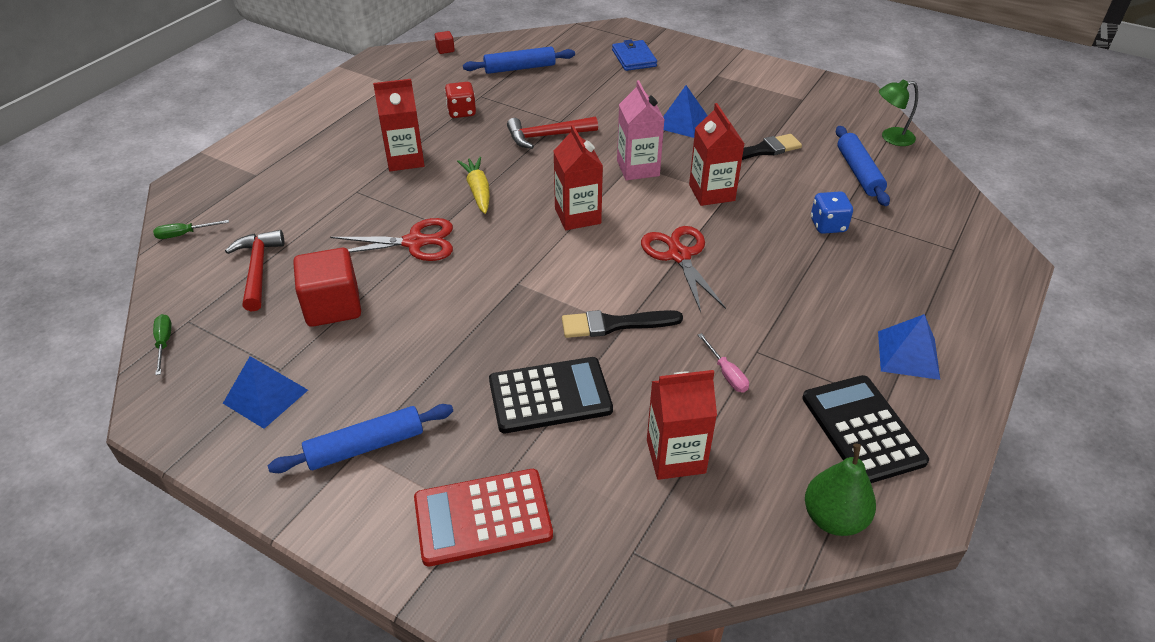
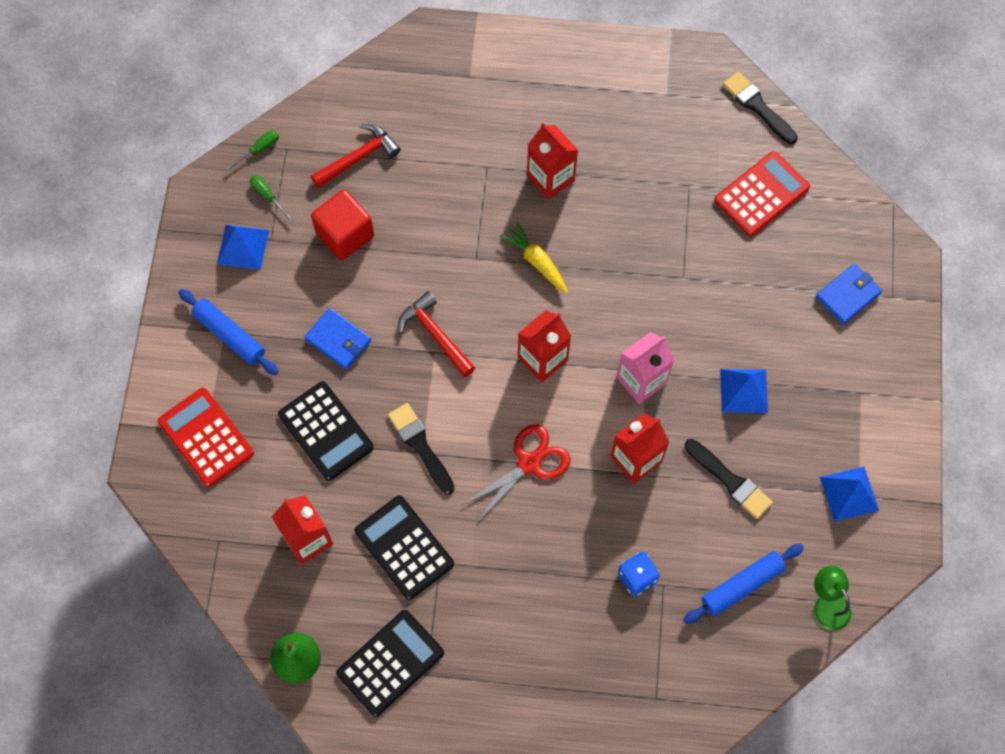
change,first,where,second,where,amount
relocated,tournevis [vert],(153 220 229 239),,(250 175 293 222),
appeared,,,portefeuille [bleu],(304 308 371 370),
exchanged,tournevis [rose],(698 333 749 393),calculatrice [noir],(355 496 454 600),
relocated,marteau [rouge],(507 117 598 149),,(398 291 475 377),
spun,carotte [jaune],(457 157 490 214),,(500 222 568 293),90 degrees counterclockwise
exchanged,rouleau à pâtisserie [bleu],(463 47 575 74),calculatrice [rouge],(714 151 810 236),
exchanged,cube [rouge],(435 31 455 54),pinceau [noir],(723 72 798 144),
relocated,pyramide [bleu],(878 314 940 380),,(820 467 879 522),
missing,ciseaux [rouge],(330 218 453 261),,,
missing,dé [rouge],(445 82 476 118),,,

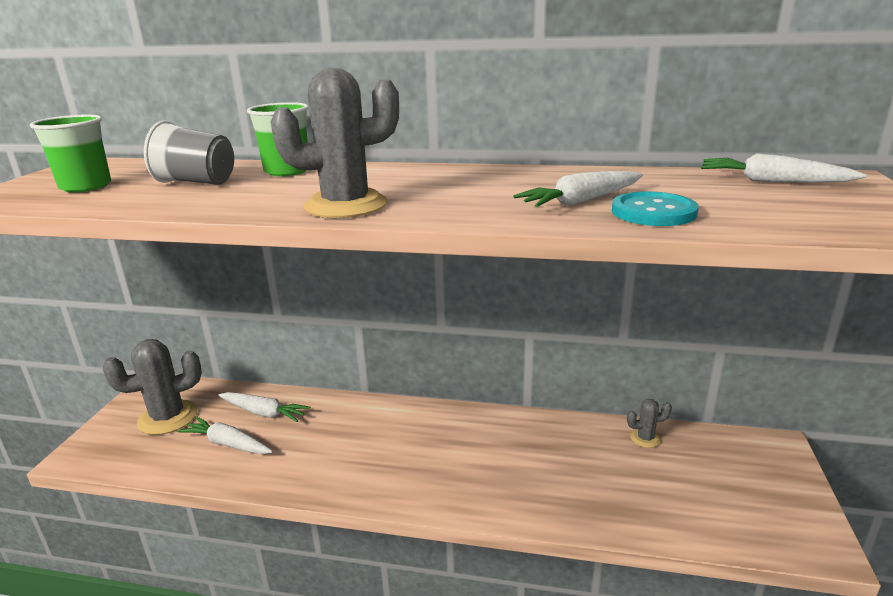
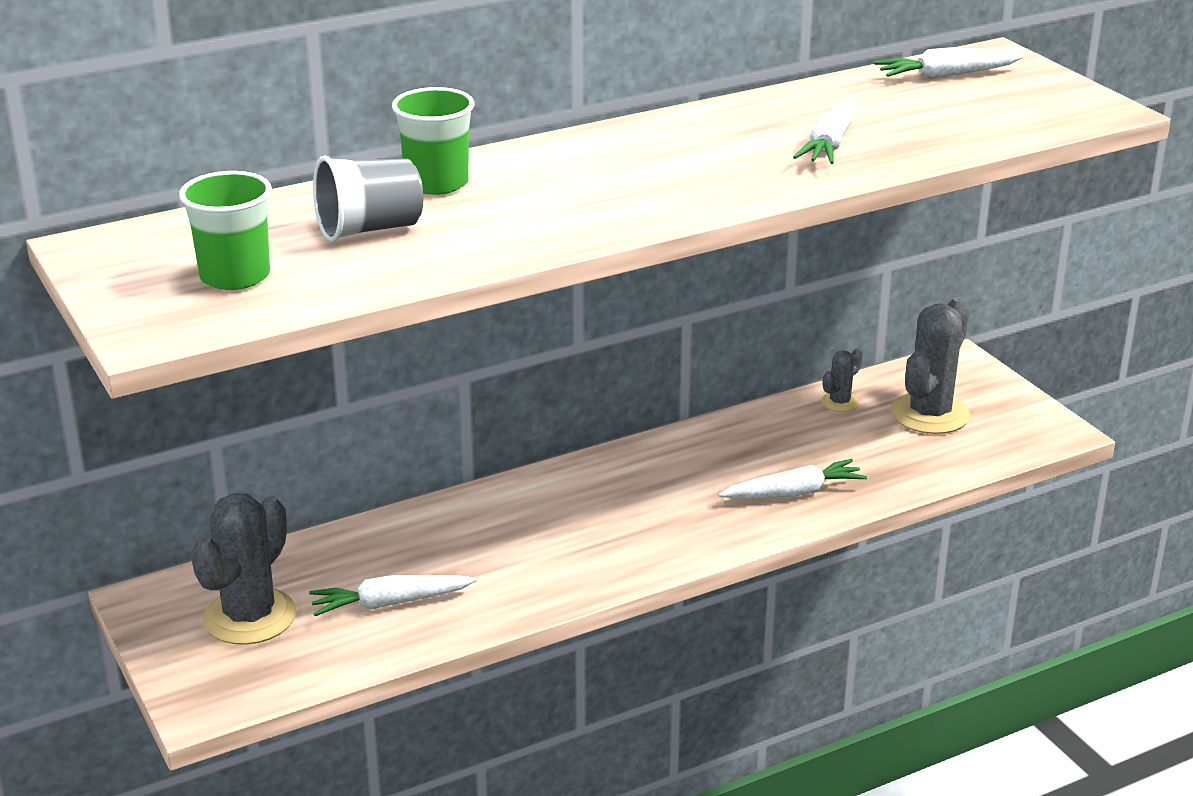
change,first,where,second,where,amount
relocated,carotte [blanc],(218 392 310 422),,(718 459 867 498),
relocated,cactus [gris],(271 67 399 218),,(891 297 970 434),
missing,bouton [turquoise],(612 191 699 226),,,

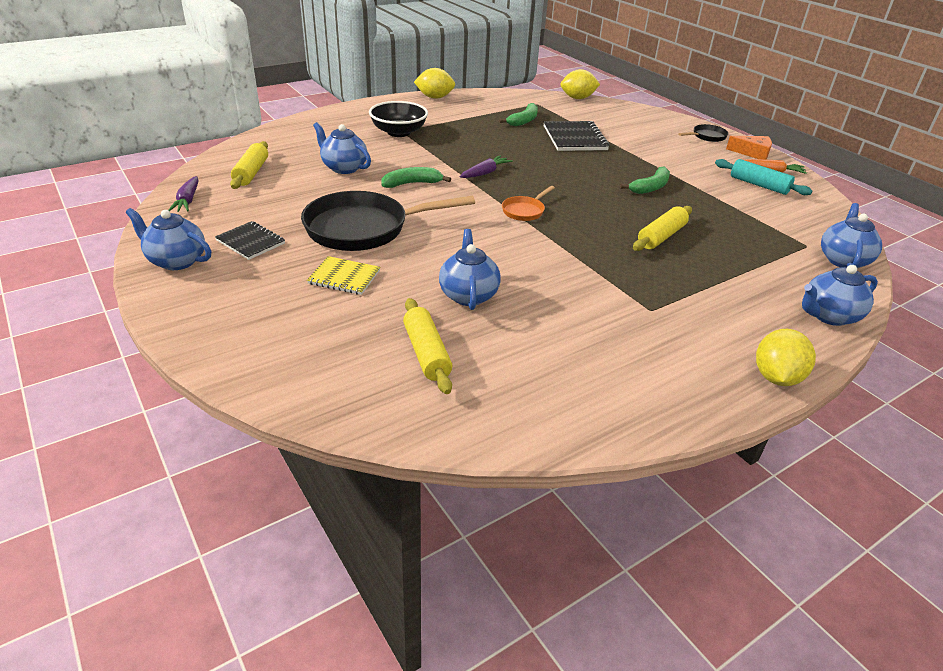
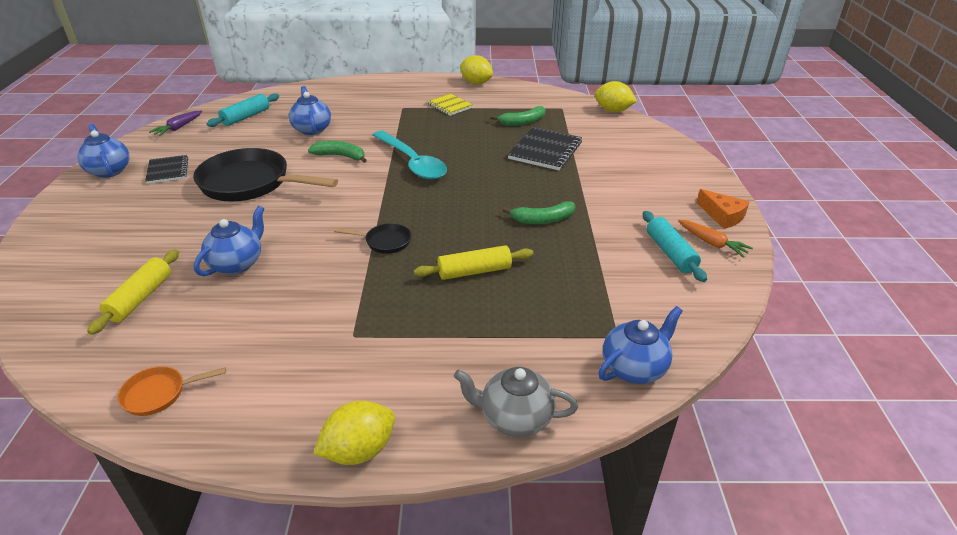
change,first,where,second,where,amount
relocated,poêle [orange],(502 186 555 221),,(118 366 226 416),
colour,rouleau à pâtisserie [jaune],(230 141 268 189),rouleau à pâtisserie [turquoise],(207 93 279 127),
relocated,poêle [noir],(678 124 729 142),,(334 223 411 254),
exchanged,carotte [violet],(460 155 513 178),cuillère [turquoise],(373 131 447 180),
relocated,carnet [jaune],(307 256 380 295),,(427 93 473 116),
colour,théière [bleu],(802 265 878 326),théière [gris],(454 367 578 437),
missing,bol [noir],(369 101 428 137),,,

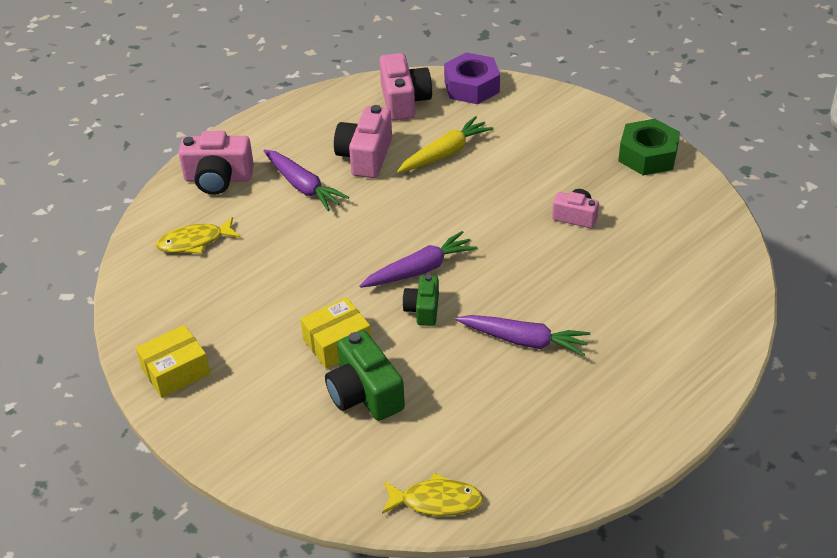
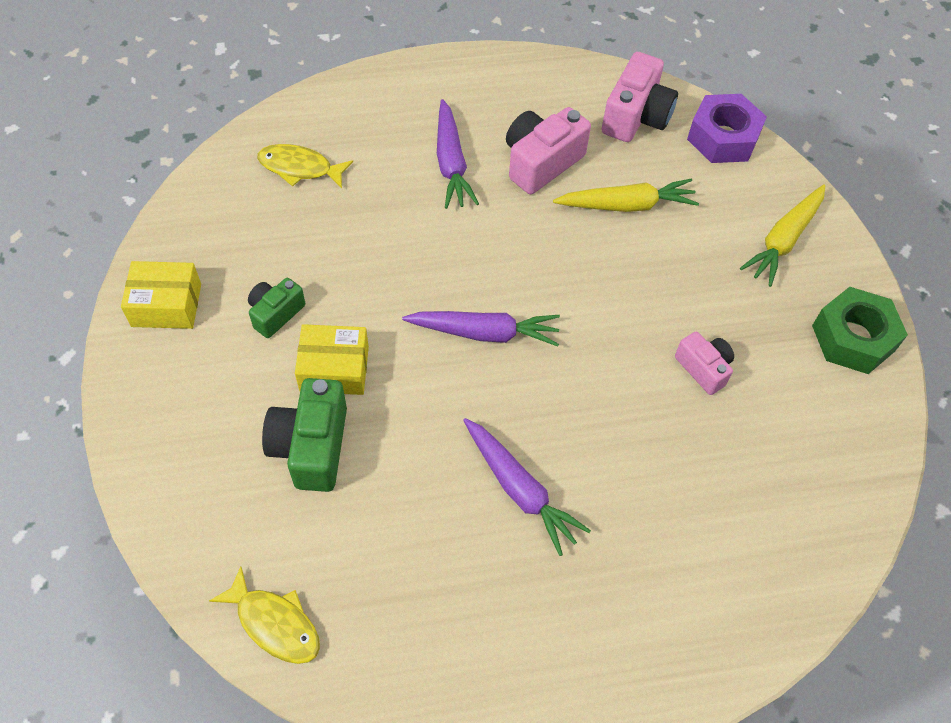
change,first,where,second,where,amount
relocated,appareil photo [vert],(402 274 439 326),,(248 278 305 338),
appeared,,,carotte [jaune],(740 184 825 287),
missing,appareil photo [rose],(178 131 254 195),,,

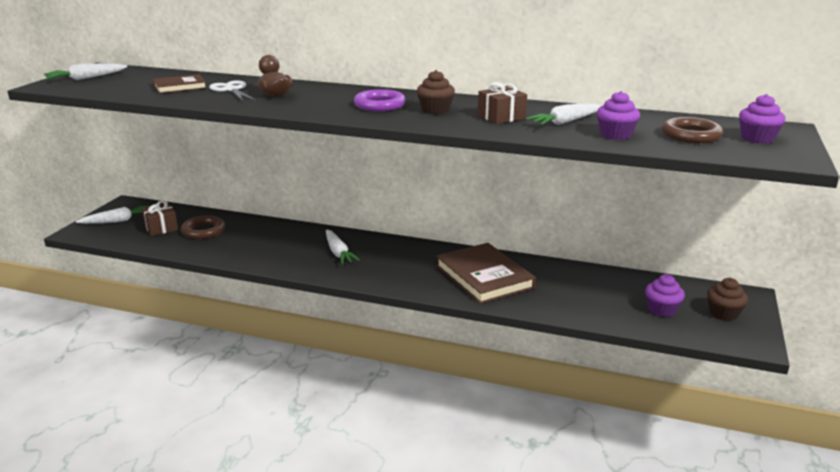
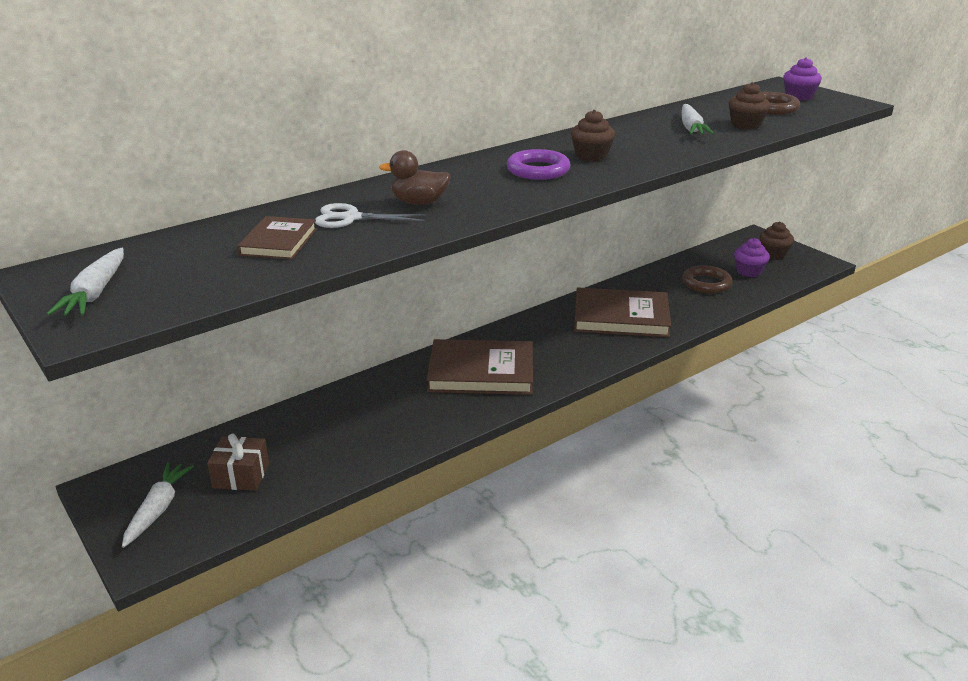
change,first,where,second,where,amount
exchanged,carotte [blanc],(326 230 360 264),livre [marron],(426 339 533 395),
relocated,anneau [marron],(181 216 225 239),,(682 265 733 293),
colour,muffin [violet],(597 91 640 140),muffin [marron],(729 82 770 129),
missing,cadeau [marron],(478 82 527 124),,,

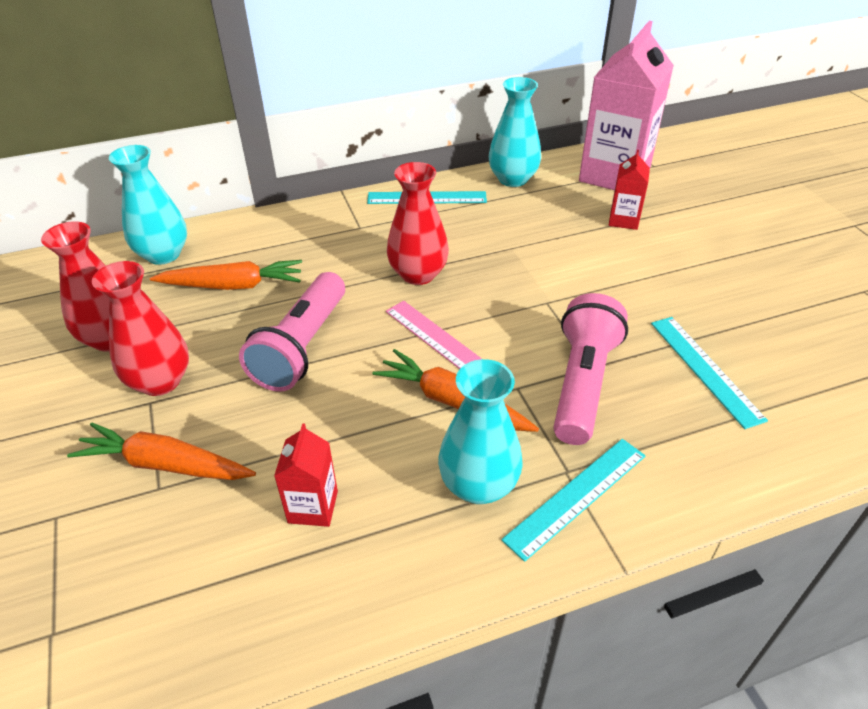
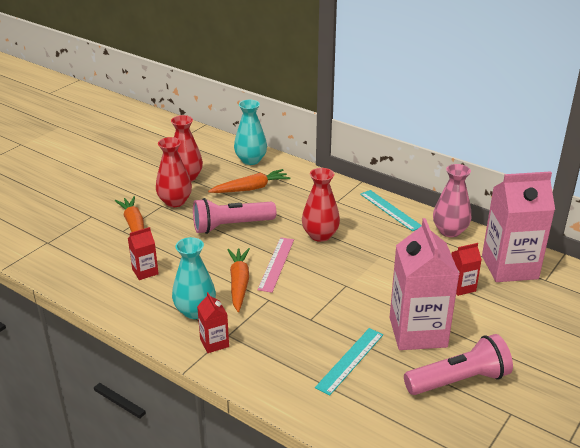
change,first,where,second,where,amount
exchanged,règle [turquoise],(501 439 646 562),brique de lait [rouge],(197 292 229 353),
spun,carotte [orange],(150 260 302 290),,(208 169 291 193),75 degrees counterclockwise
appeared,,,brique de lait [rose],(390 218 459 350),
relocated,lampe de poche [rose],(553 293 628 445),,(404 334 513 395),
colour,vase [turquoise],(489 77 541 187),vase [rose],(433 164 471 237),

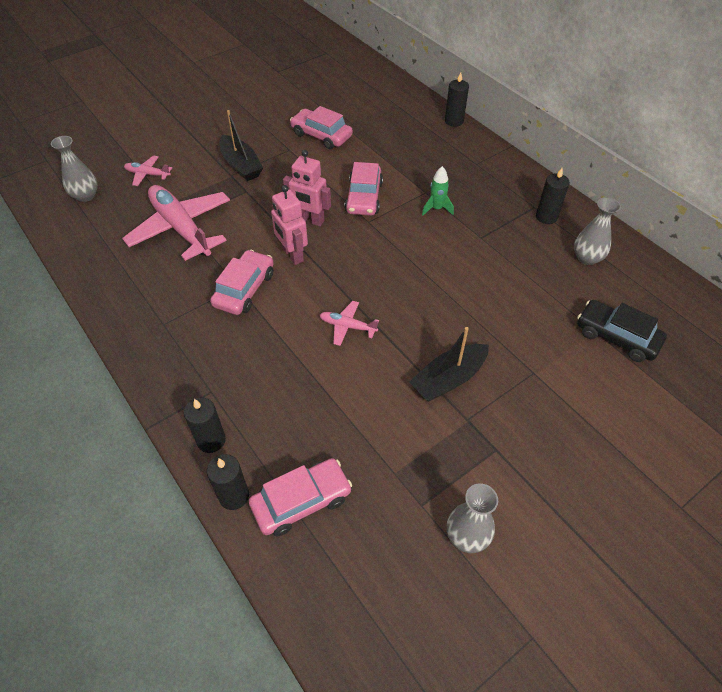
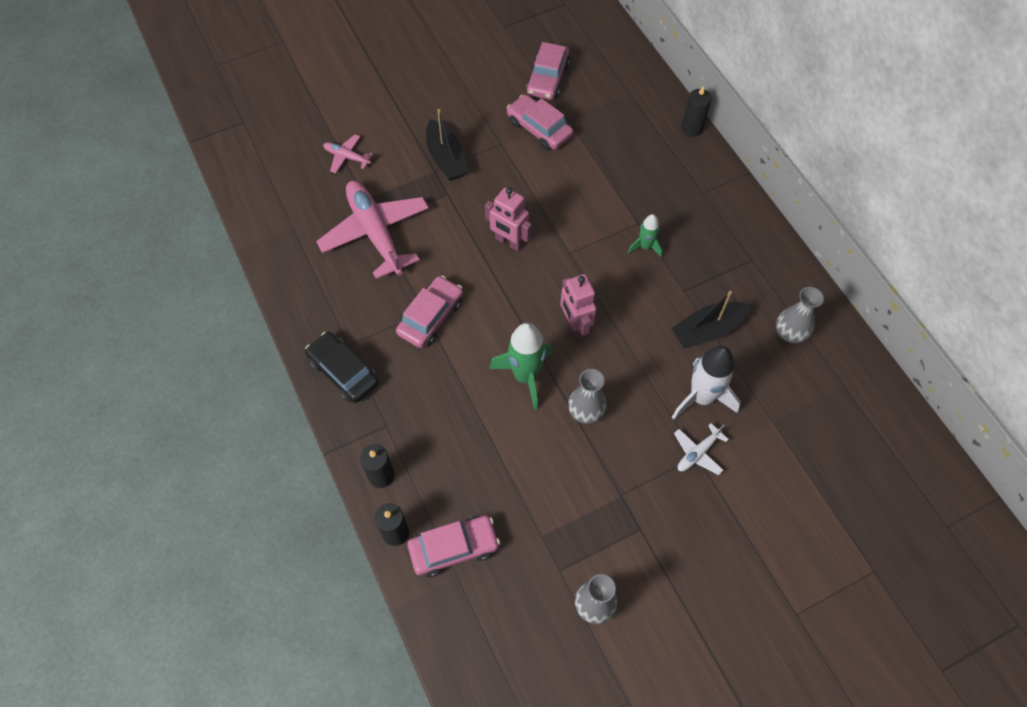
change,first,where,second,where,amount
relocated,voiture [noir],(577 300 667 362),,(305 332 379 403),
exchanged,avion [rose],(320 301 379 346),fusée [vert],(489 323 553 410),
relocated,voiture [rose],(344 162 383 216),,(526 42 570 100),
relocated,robot [rose],(271 185 308 265),,(560 274 597 339),
relocated,vase [gris],(51 136 98 202),,(568 369 607 424),
relocated,bateau [noir],(409 327 489 402),,(671 291 750 348),
appeared,,,fusée [blanc],(672 346 741 419),
appeared,,,avion [blanc],(674 423 729 475),
missing,bougie [noir],(536 168 570 224),,,

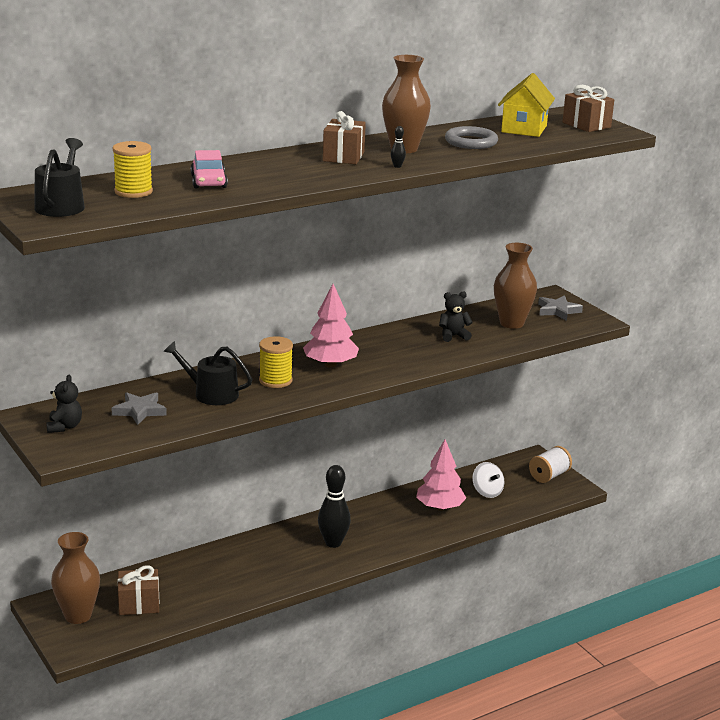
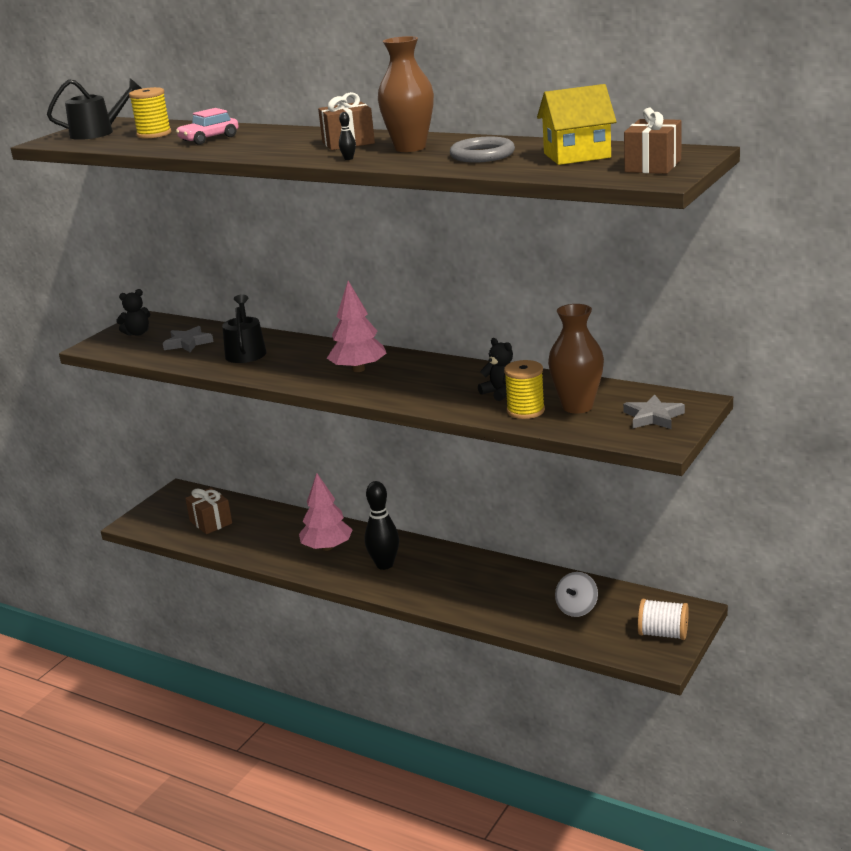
change,first,where,second,where,amount
relocated,arbre [rose],(416 439 466 511),,(299 473 353 551),
relocated,bobine [jaune],(259 336 293 388),,(504 360 545 419),
missing,vase [marron],(51 532 100 624),,,

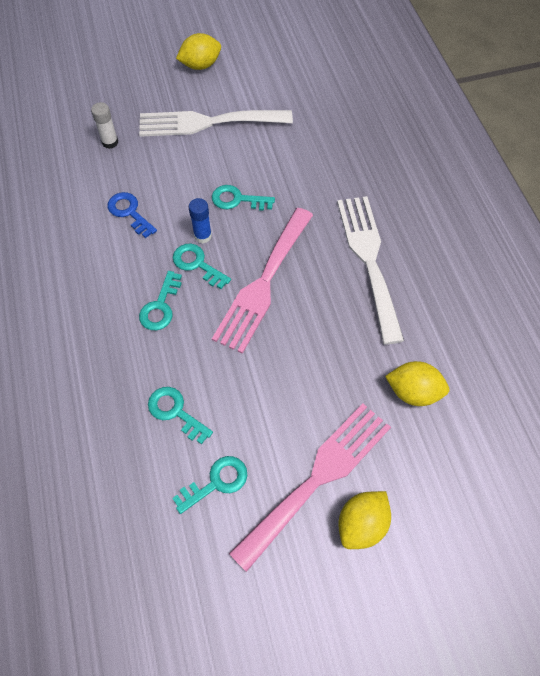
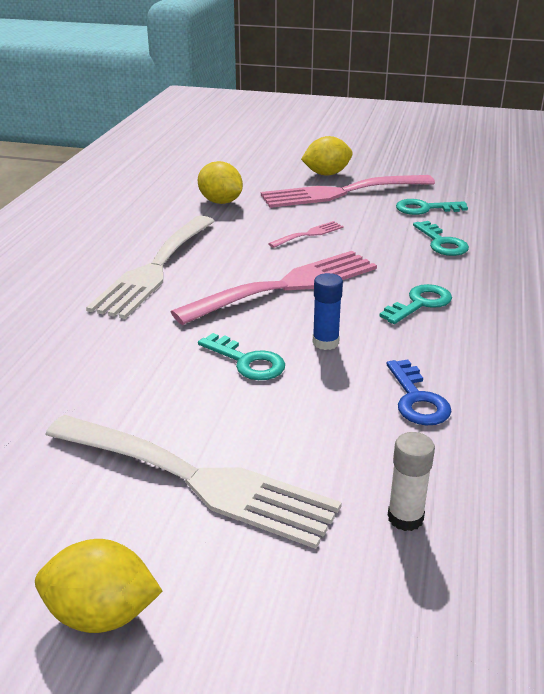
change,first,where,second,where,amount
appeared,,,fourchette [rose],(268 221 344 248),
missing,clé [turquoise],(173 243 231 289),,,

